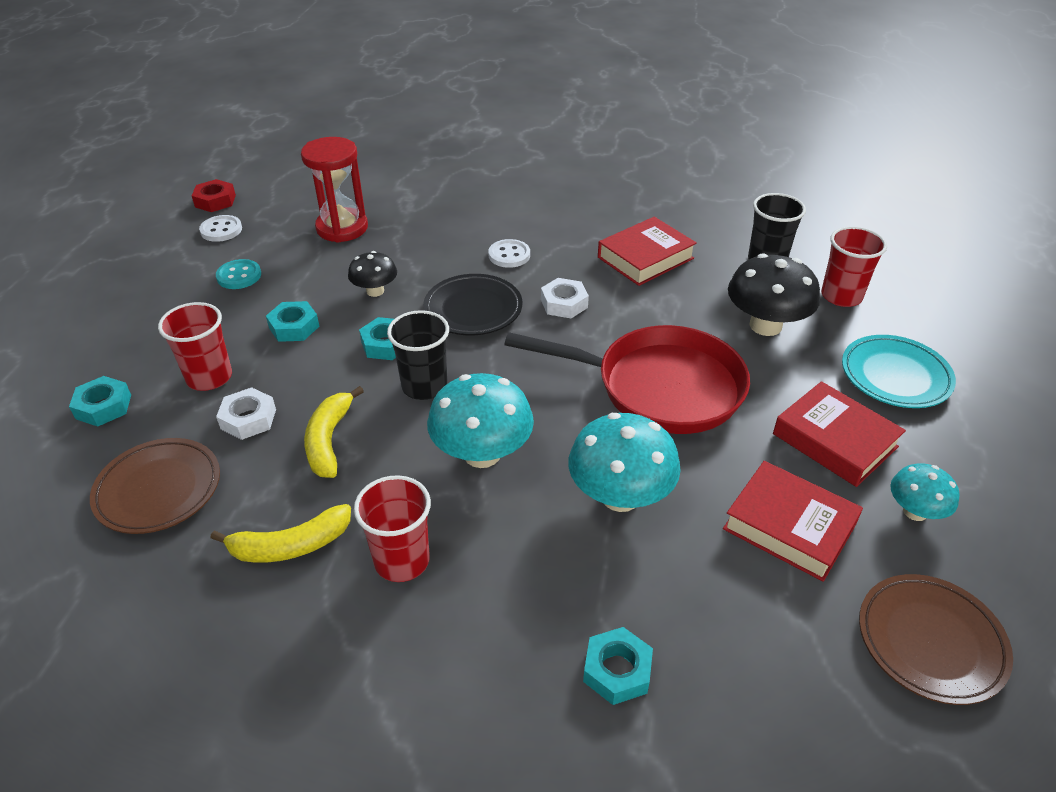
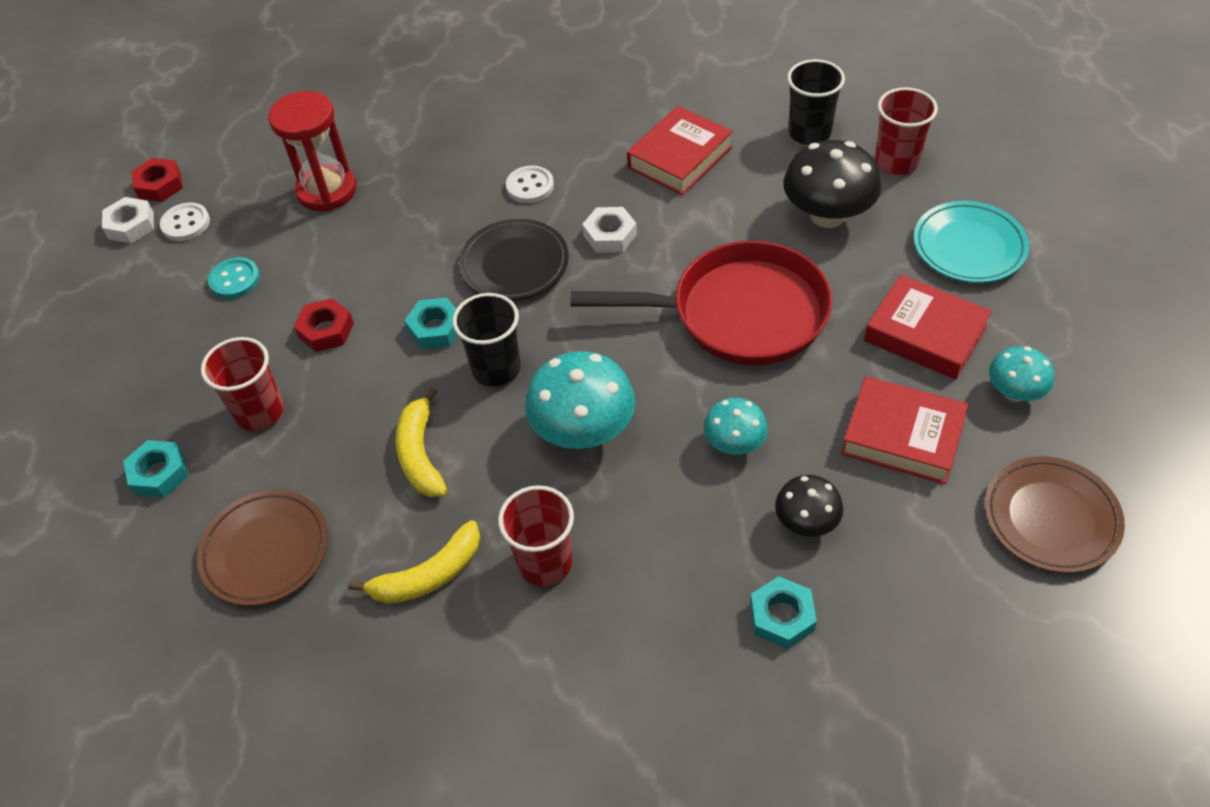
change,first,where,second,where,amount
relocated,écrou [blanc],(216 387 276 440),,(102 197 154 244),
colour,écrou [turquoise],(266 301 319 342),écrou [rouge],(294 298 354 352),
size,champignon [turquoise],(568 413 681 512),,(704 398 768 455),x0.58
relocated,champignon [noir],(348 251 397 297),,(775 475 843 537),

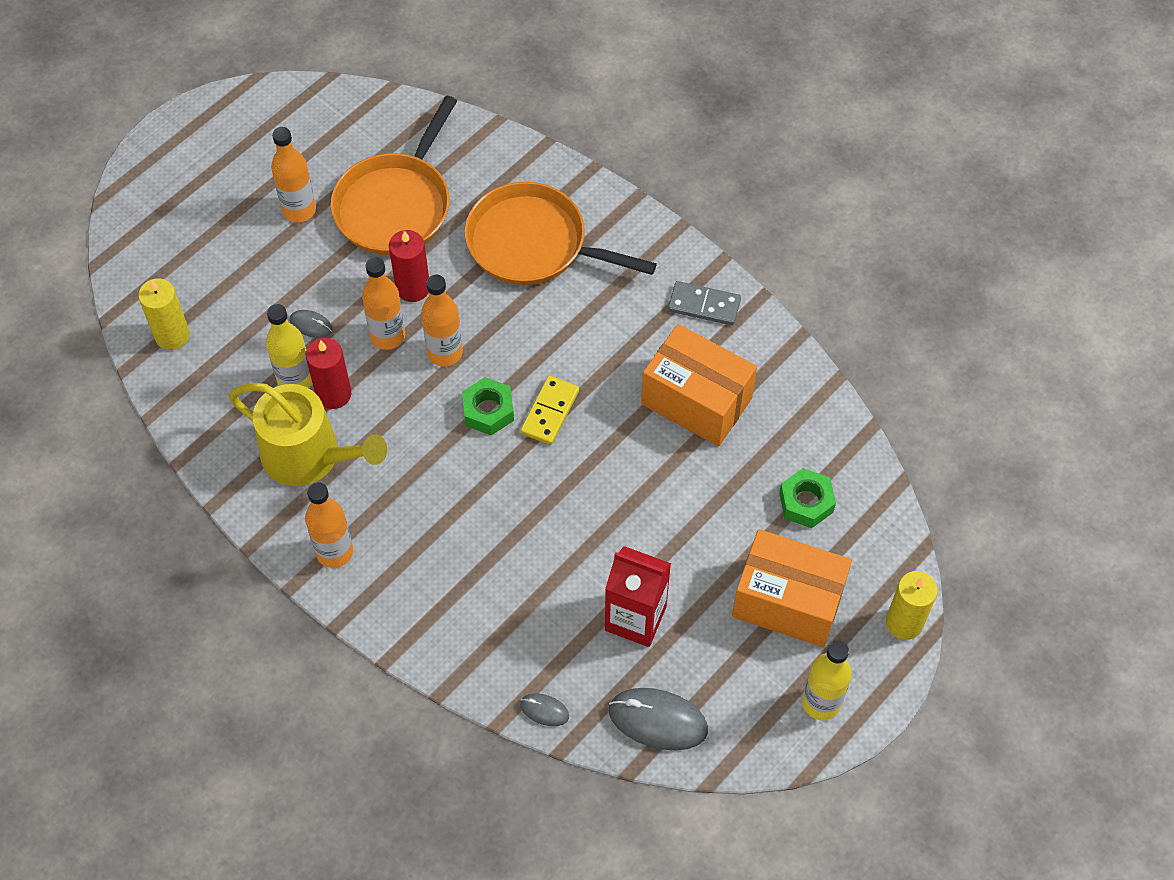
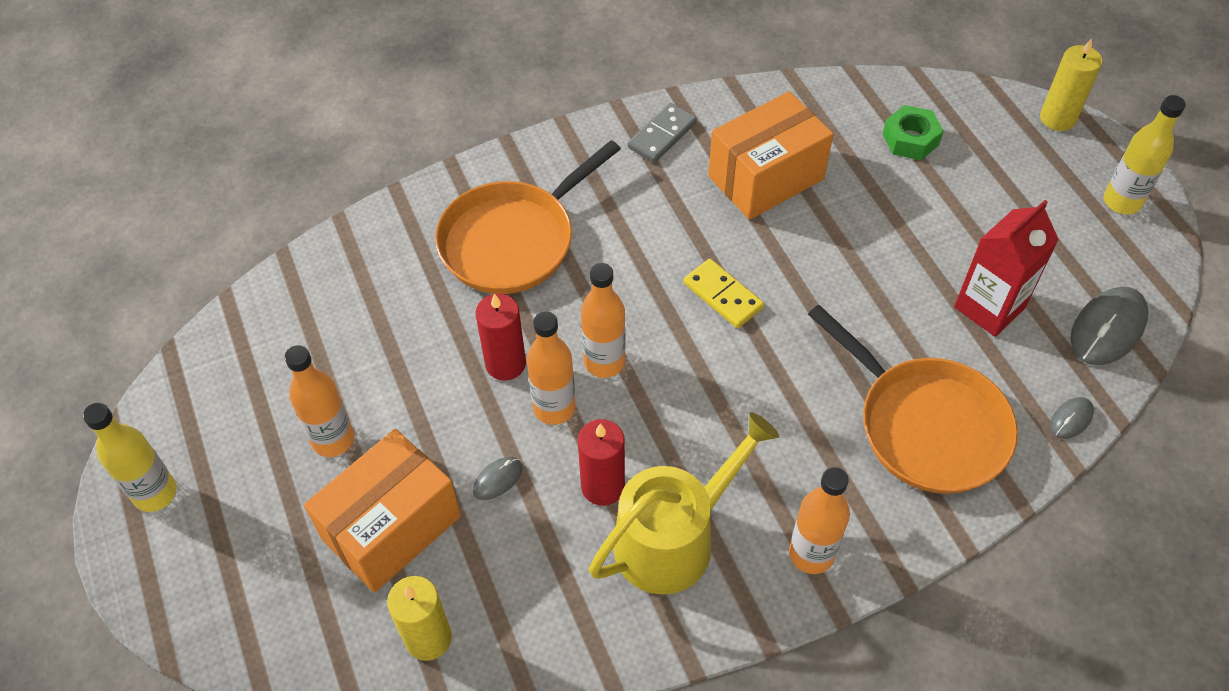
change,first,where,second,where,amount
relocated,bouteille [jaune],(266 304 312 388),,(83 403 177 512),
relocated,boîte [orange],(732 529 852 647),,(304 429 461 593),
relocated,poêle [orange],(331 96 457 255),,(808 305 1018 494),
missing,écrou [vert],(462 377 514 436),,,

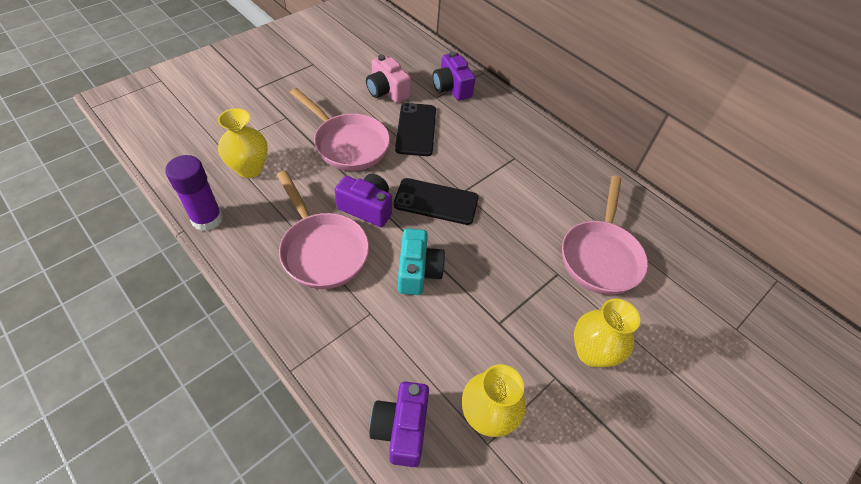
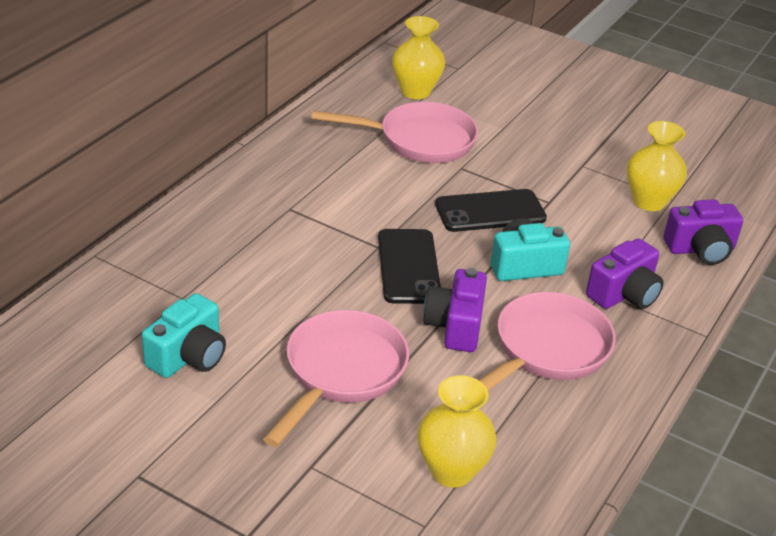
change,first,where,second,where,amount
colour,appareil photo [rose],(366 55 411 103),appareil photo [turquoise],(142 293 226 378),
relocated,vase [jaune],(574 299 640 367),,(392 16 445 99),
relocated,téléphone [noir],(395 103 436 156),,(435 189 547 232),
relocated,appareil photo [violet],(433 52 476 101),,(586 238 664 309),
missing,bâton de colle [violet],(165 155 223 231),,,

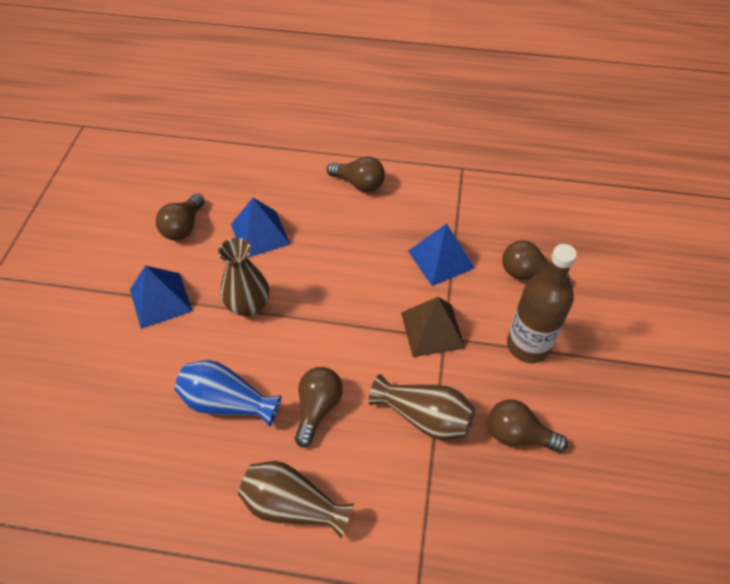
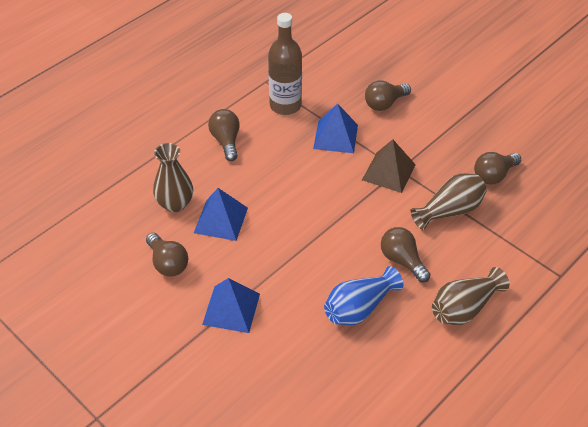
change,first,where,second,where,amount
relocated,vase [marron],(218 238 269 317),,(153 143 193 212),
spun,ampoule [marron],(327 156 385 192),,(208 109 240 161),75 degrees counterclockwise
relocated,bouteille [marron],(507 244 577 363),,(268 13 302 115),

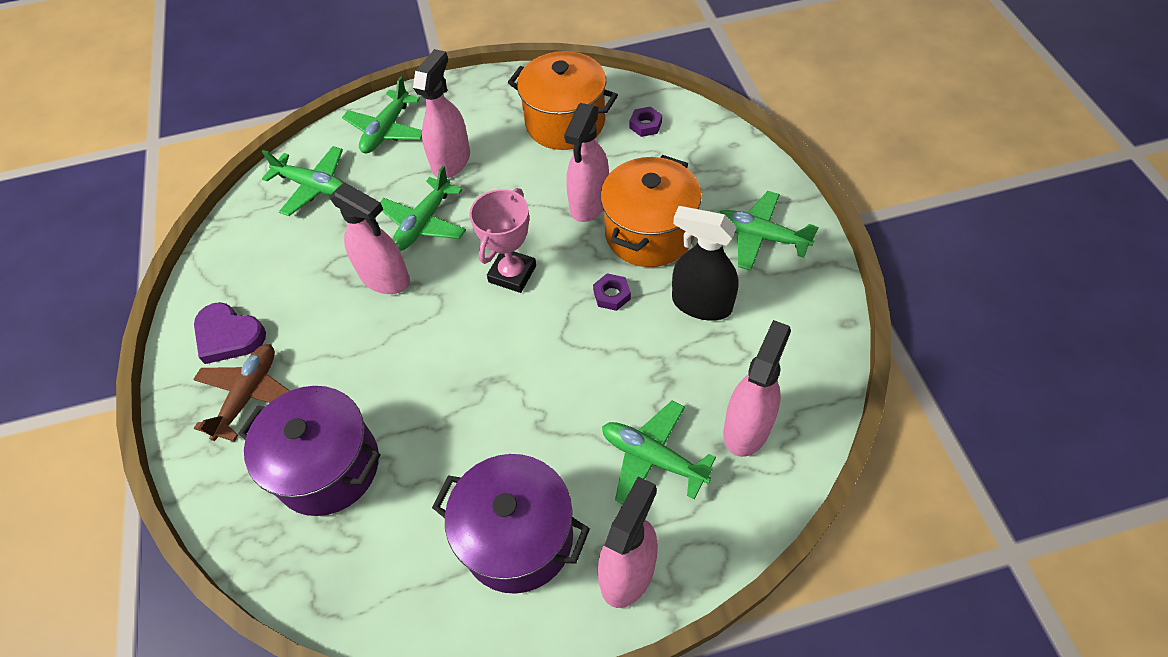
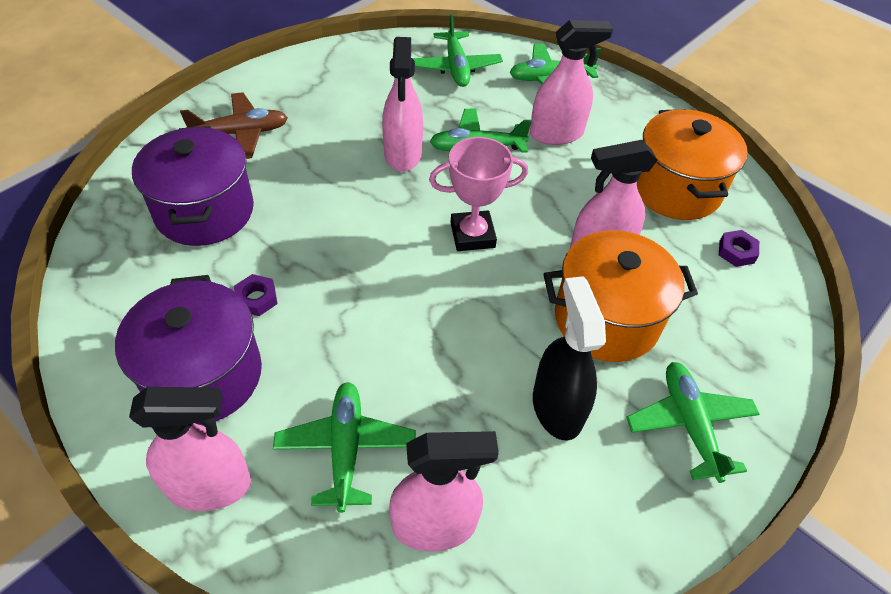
change,first,where,second,where,amount
relocated,écrou [violet],(593 273 631 311),,(234 274 277 316),
missing,cœur [violet],(194 302 266 364),,,

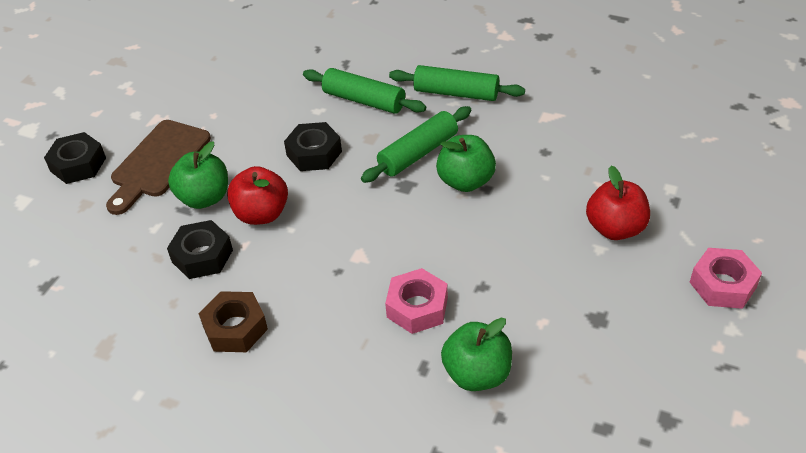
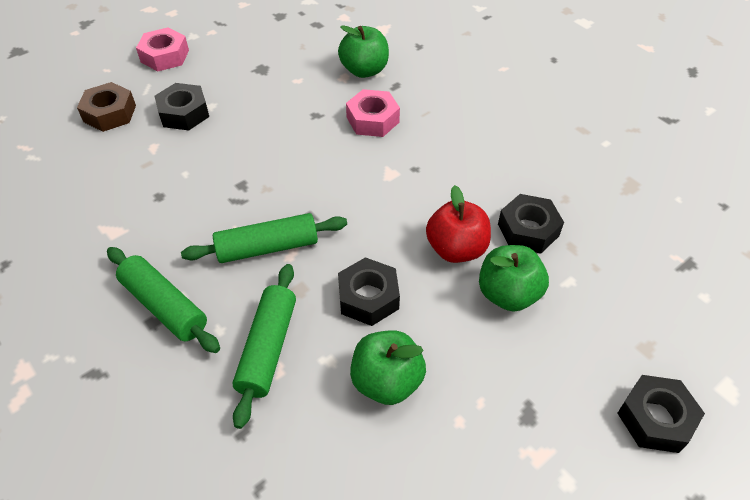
change,first,where,second,where,amount
relocated,écrou [marron],(199 291 268 352),,(77 82 136 132),
exchanged,pomme [rouge],(586 165 650 240),écrou [noir],(155 83 209 130),
spun,rouleau à pâtisserie [vert],(303 68 426 114),,(232 264 296 429),45 degrees clockwise
relocated,pomme [vert],(436 135 496 192),,(350 330 426 405),
missing,planche à découper [marron],(106 120 211 215),,,

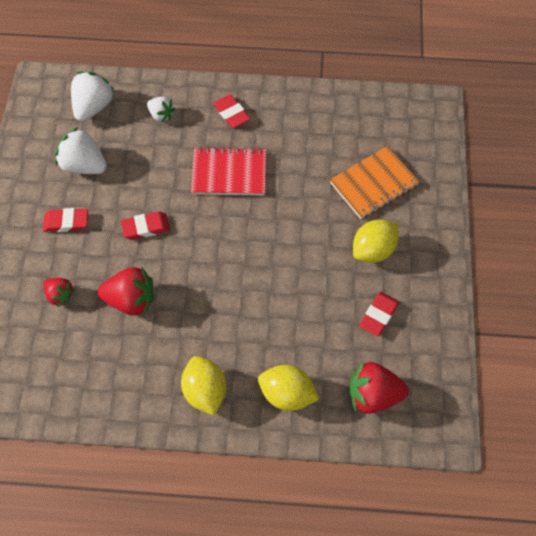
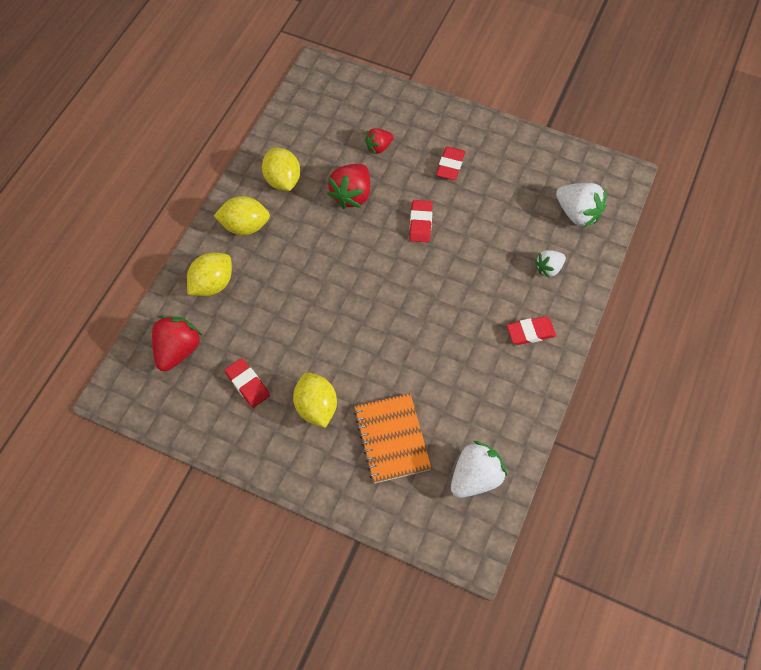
change,first,where,second,where,amount
appeared,,,citron [jaune],(262 148 300 191),
relocated,fraise [blanc],(55 127 107 174),,(451 441 507 498),
missing,carnet [rouge],(191 147 266 195),,,

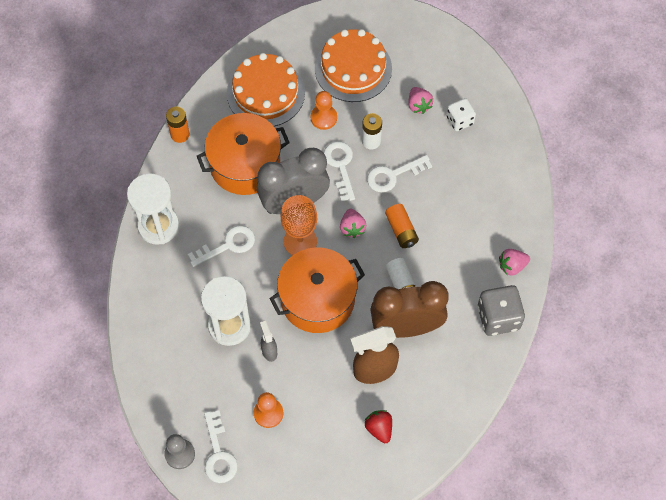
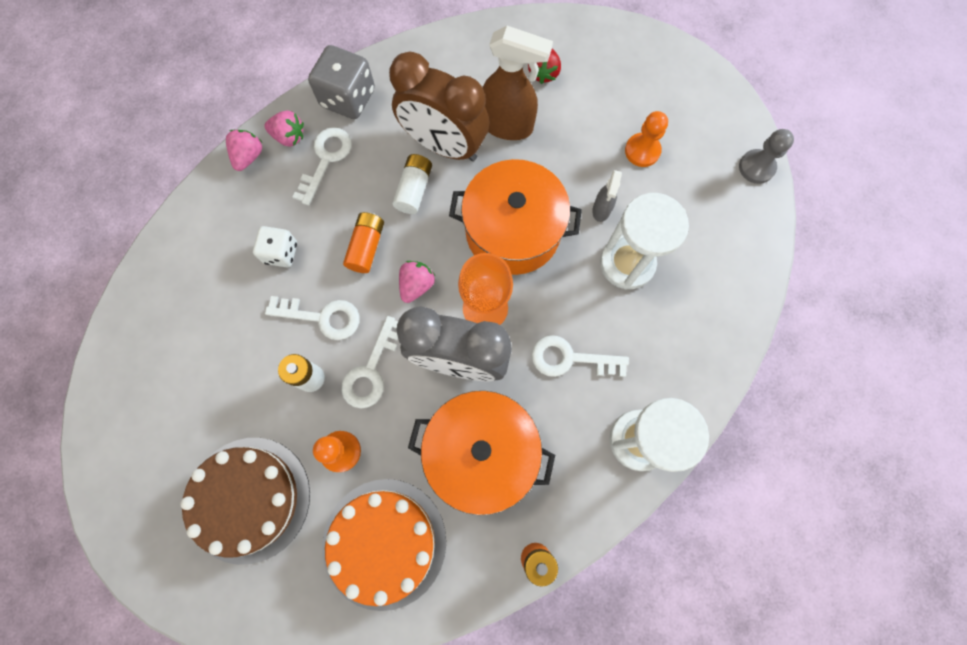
change,first,where,second,where,amount
colour,gâteau [orange],(315 29 392 102),gâteau [marron],(180 438 310 565),
relocated,fraise [rose],(408 87 433 114),,(226 130 263 171),
relocated,dé [blanc],(446 98 476 131),,(253 226 297 268),
relocated,clé [blanc],(204 410 238 483),,(293 127 352 206),

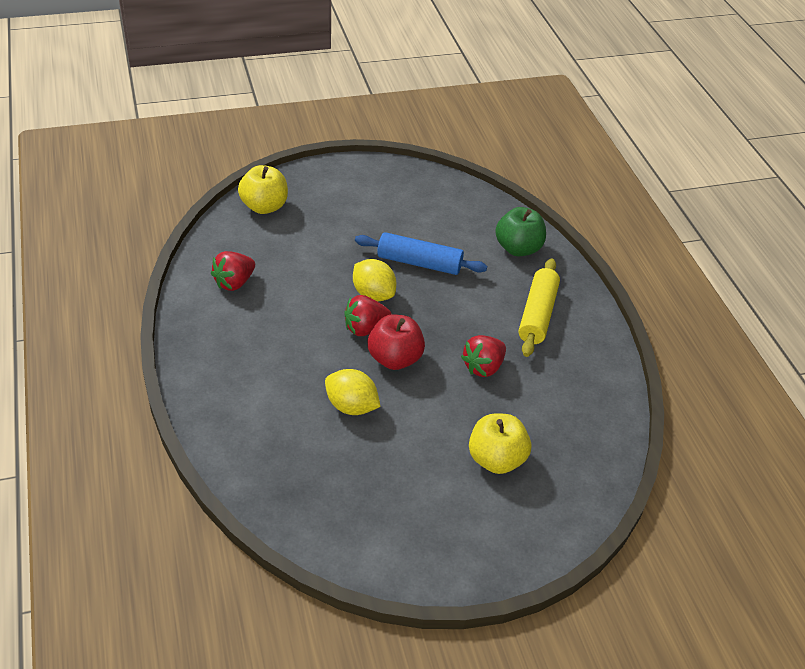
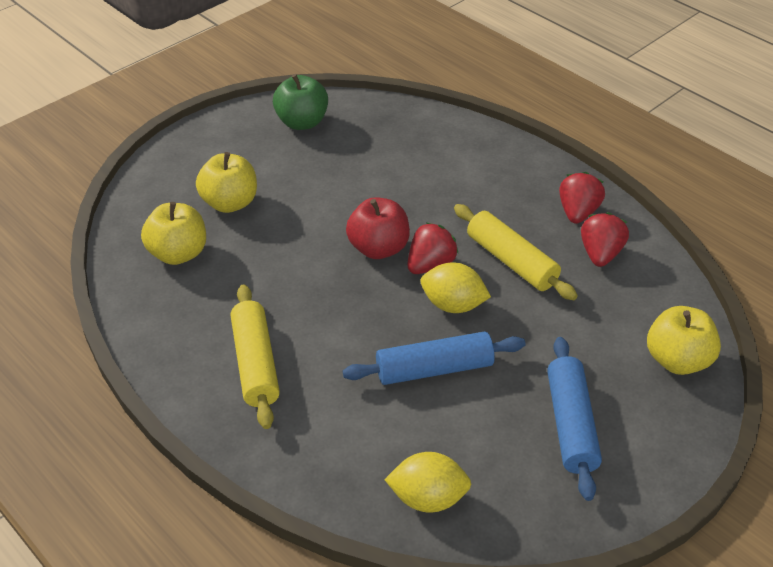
change,first,where,second,where,amount
appeared,,,pomme [jaune],(141 202 206 265),
relocated,pomme [vert],(495 207 546 256),,(273 74 328 130),
relocated,citron [jaune],(325 369 381 415),,(384 452 471 513),
appeared,,,rouleau à pâtisserie [jaune],(454 204 578 300),
appeared,,,rouleau à pâtisserie [bleu],(547 337 602 501),
relocated,fraise [rouge],(461 335 506 377),,(559 172 605 224),

